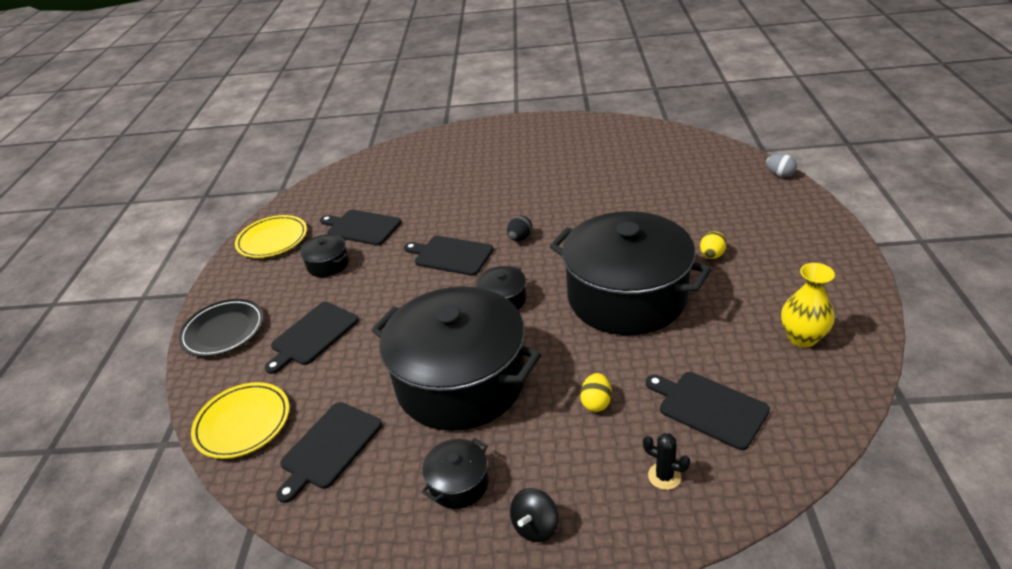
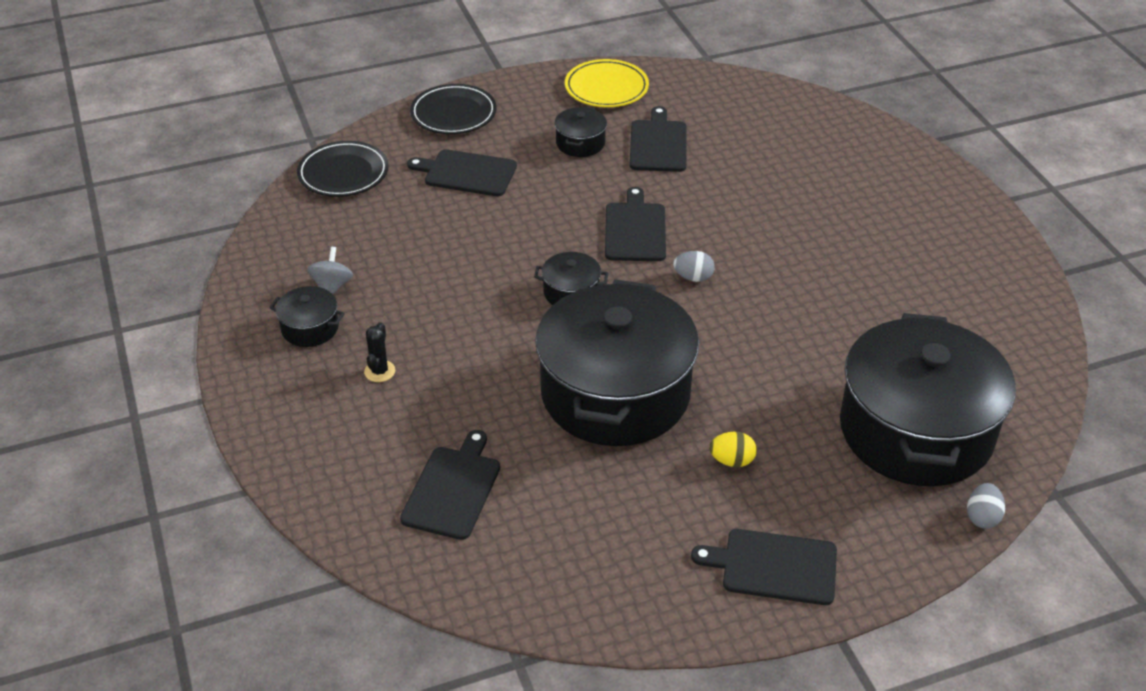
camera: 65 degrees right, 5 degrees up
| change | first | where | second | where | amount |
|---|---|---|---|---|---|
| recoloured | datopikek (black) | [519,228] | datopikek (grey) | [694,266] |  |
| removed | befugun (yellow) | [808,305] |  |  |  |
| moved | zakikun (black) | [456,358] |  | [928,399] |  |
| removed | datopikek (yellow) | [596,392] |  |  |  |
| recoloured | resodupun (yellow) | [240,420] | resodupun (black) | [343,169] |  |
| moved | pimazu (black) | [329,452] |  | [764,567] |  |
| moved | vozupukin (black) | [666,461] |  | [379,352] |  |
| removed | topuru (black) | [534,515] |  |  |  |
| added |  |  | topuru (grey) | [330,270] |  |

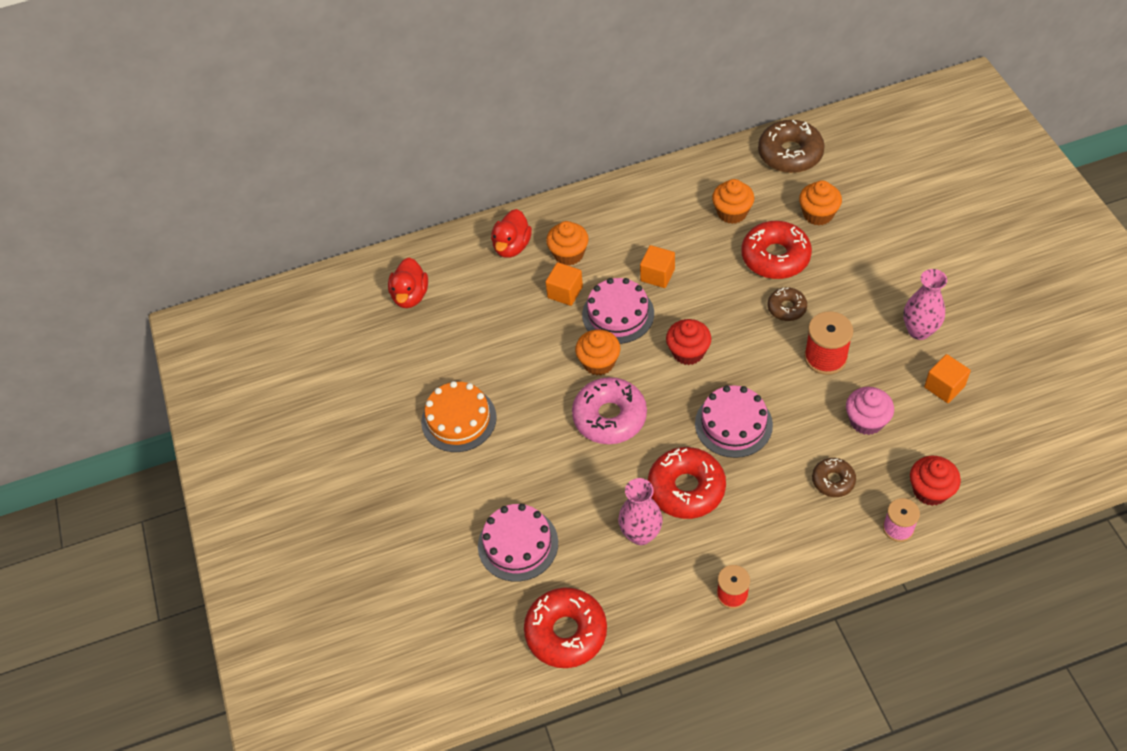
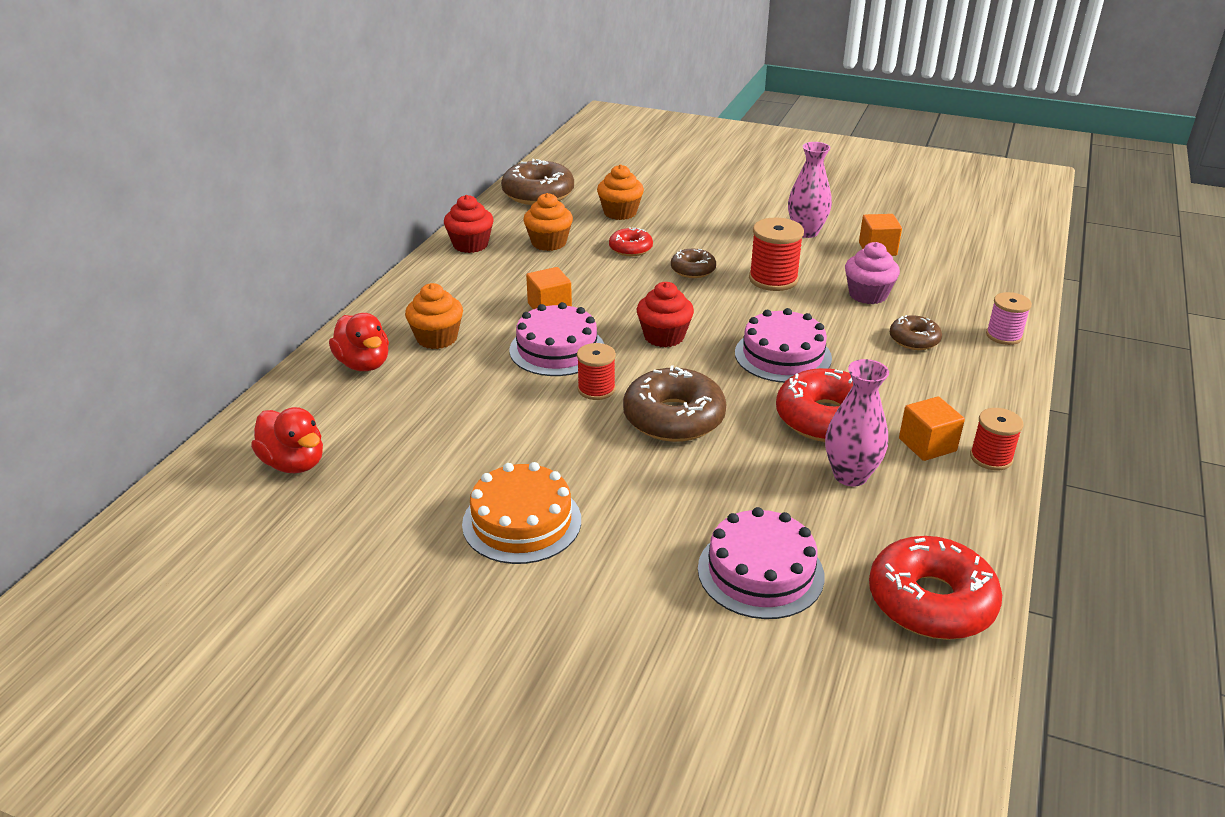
camera: 55 degrees left, 20 degrees down
| change | first | where | second | where | amount |
|---|---|---|---|---|---|
| resized | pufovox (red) | [776,250] |  | [631,241] | x0.55 |
| moved | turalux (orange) | [564,284] |  | [932,429] |  |
| replaced | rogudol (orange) | [597,352] | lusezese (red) | [596,371] |  |
| recoloured | pufovox (pink) | [609,410] | pufovox (brown) | [674,403] |  |
| moved | rogudol (red) | [935,481] |  | [468,224] |  |

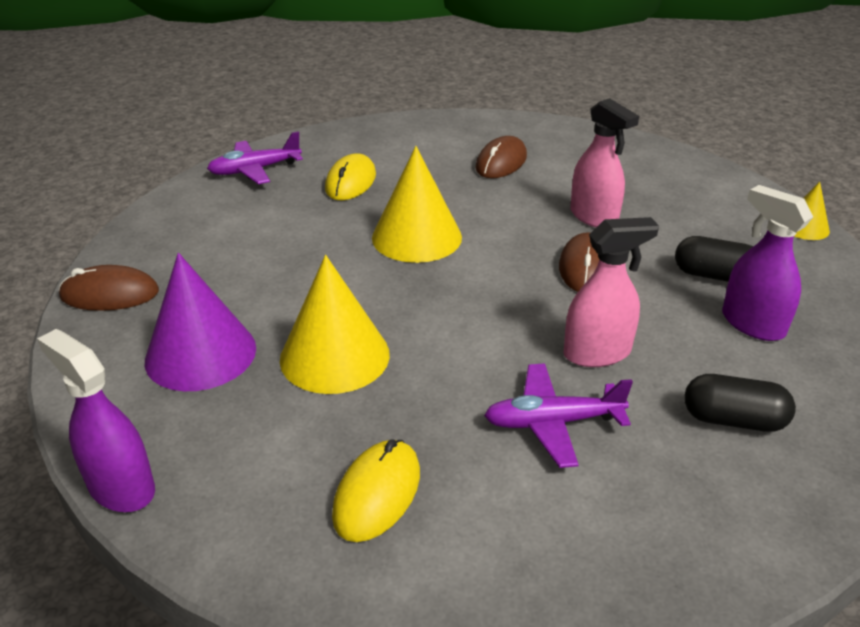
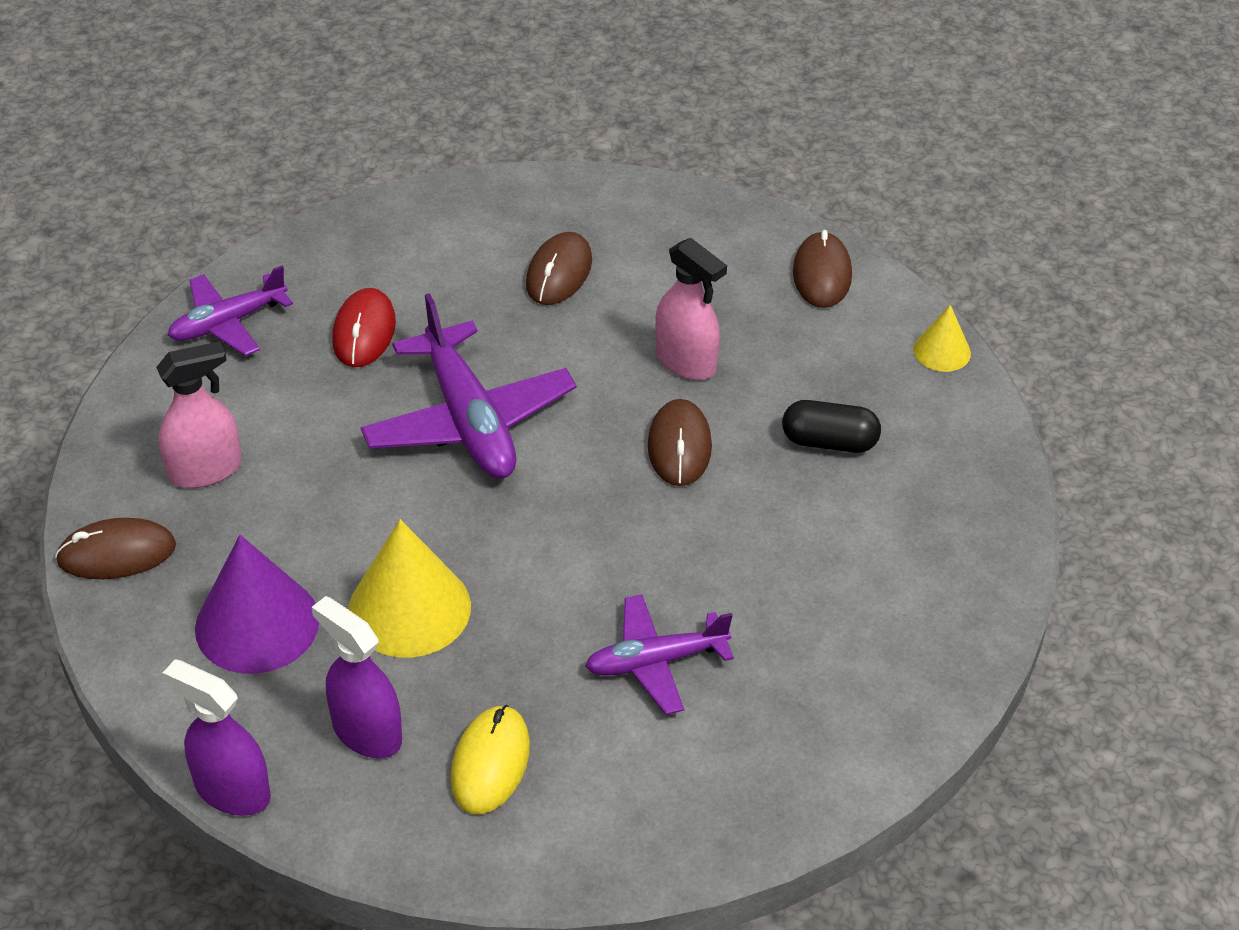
camera: 10 degrees left, 10 degrees up
| change | first | where | second | where | amount |
|---|---|---|---|---|---|
| replaced | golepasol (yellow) | [417,204] | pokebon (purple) | [468,386] |  |
| recoloured | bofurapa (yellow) | [350,176] | bofurapa (red) | [364,327] |  |
| moved | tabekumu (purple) | [767,263] |  | [357,677] |  |
| moved | tabekumu (pink) | [611,292] |  | [199,414] |  |
| removed | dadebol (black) | [740,403] |  |  |  |
| added |  |  | bofurapa (brown) | [822,269] |  |

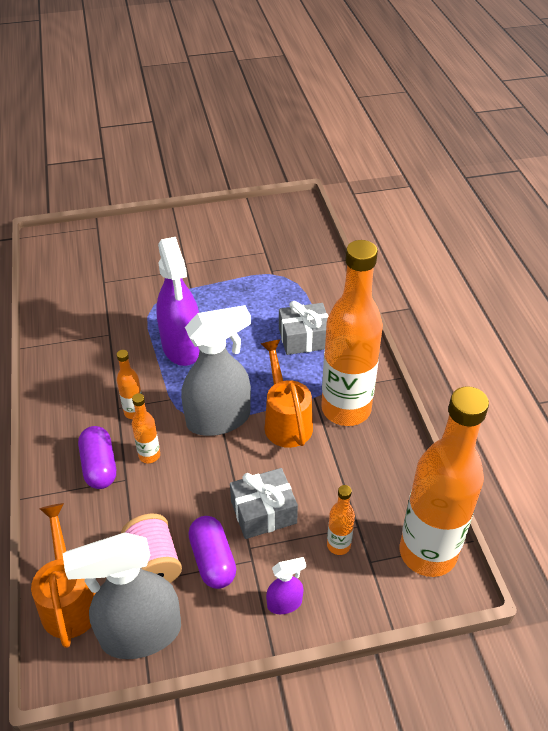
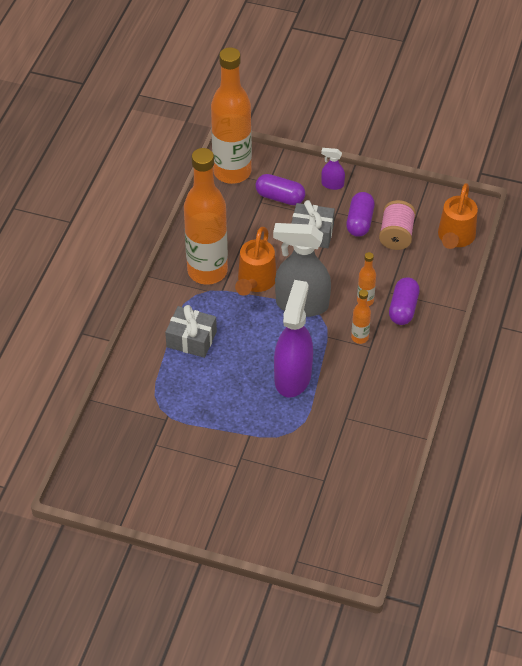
camera: 150 degrees left, 5 degrees up
| change | first | where | second | where | amount |
|---|---|---|---|---|---|
| replaced | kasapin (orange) | [341,520] | dadebol (purple) | [280,189] |  |
| removed | tabekumu (grey) | [122,595] |  |  |  |

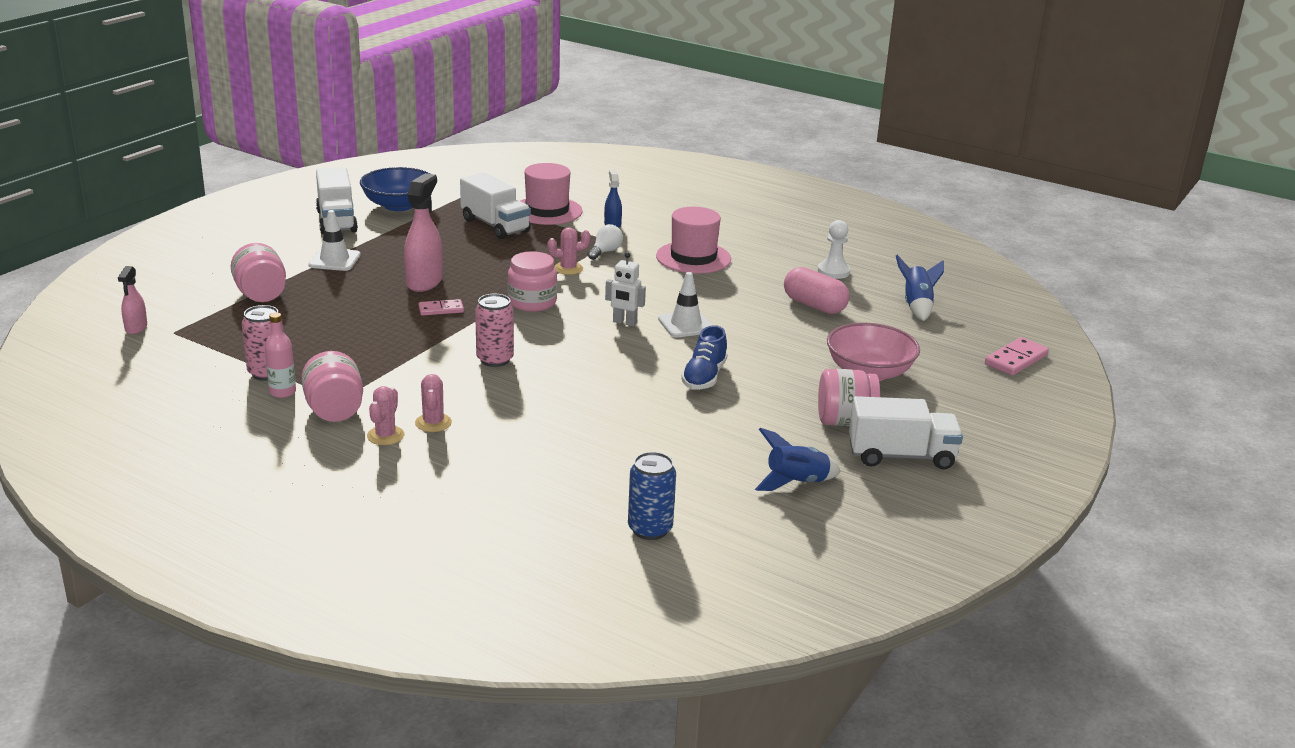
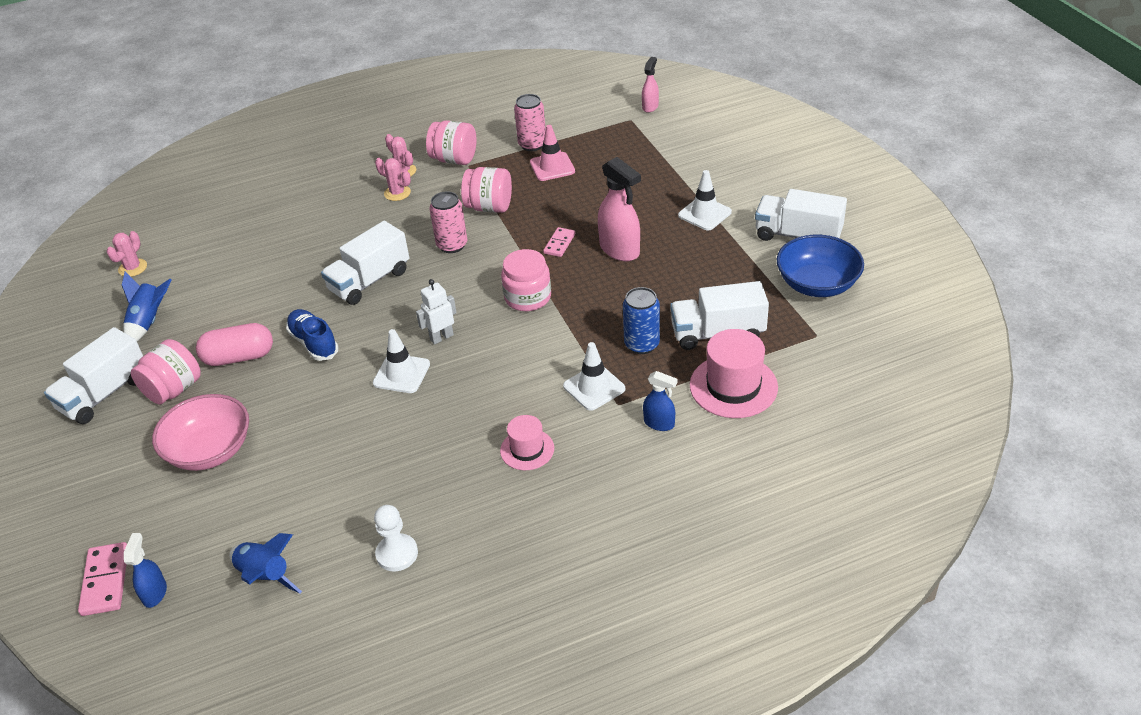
camera: 130 degrees right, 15 degrees up
| change | first | where | second | where | amount |
|---|---|---|---|---|---|
| resized | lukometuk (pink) | [693,240] |  | [527,442] | x0.60 |
| replaced | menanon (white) | [605,242] | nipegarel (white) | [594,376] |  |
| moved | vozupukin (pink) | [569,251] |  | [126,254] |  |
| moved | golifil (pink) | [258,272] |  | [486,190] |  |
| turned | tabekumu (pink) | [132,300] |  | [650,85] | 75 degrees clockwise |
| moved | dadebol (pink) | [817,290] |  | [234,344] |  |
| removed | kasapin (pink) | [280,355] |  |  |  |
| moved | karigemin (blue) | [652,496] |  | [641,320] |  |
| added |  |  | nipegarel (pink) | [552,153] |  |
| added |  |  | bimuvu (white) | [365,263] |  |
| added |  |  | tabekumu (blue) | [145,570] |  |

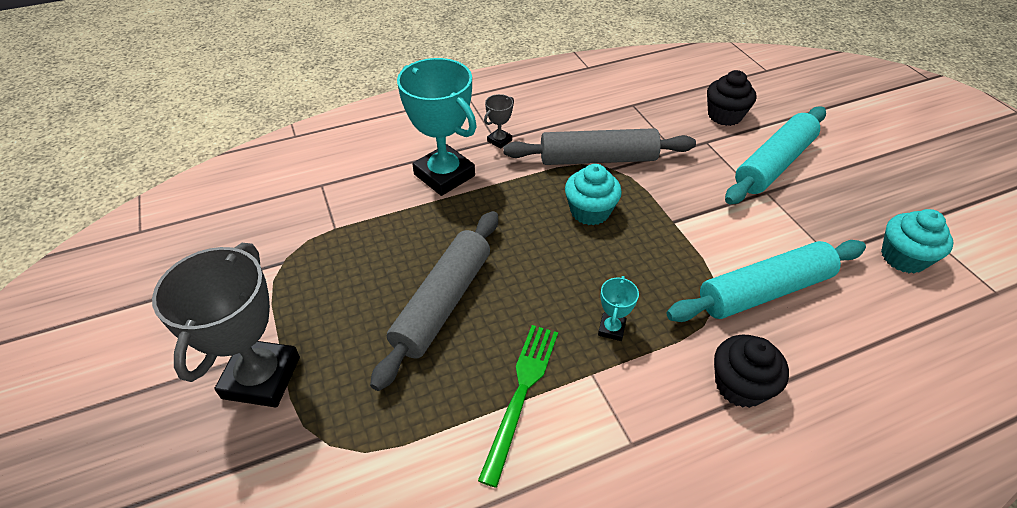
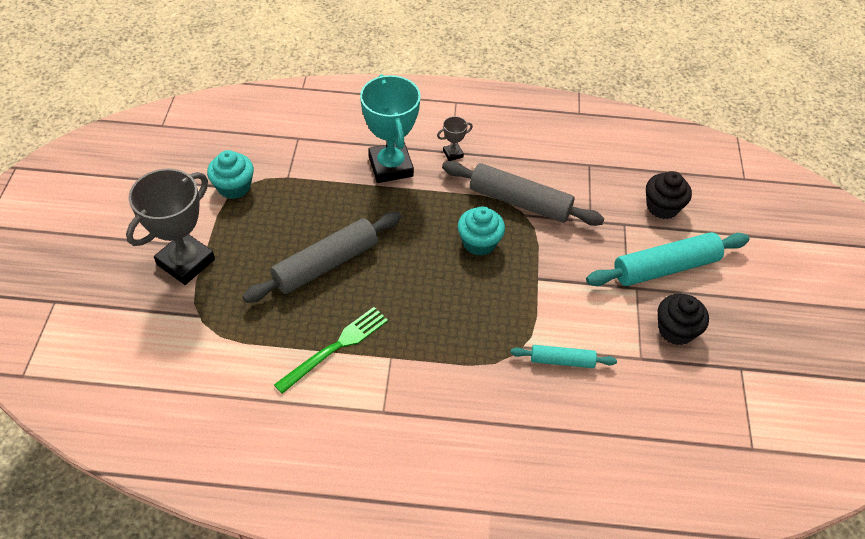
camera: 25 degrees right, 5 degrees up
| change | first | where | second | where | amount |
|---|---|---|---|---|---|
| moved | rogudol (turquoise) | [917,241] |  | [230,174] |  |
| resized | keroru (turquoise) | [766,281] |  | [564,356] | x0.54 |
| removed | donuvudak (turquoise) | [618,308] |  |  |  |
| moved | rogudol (black) | [751,371] |  | [683,319] |  |

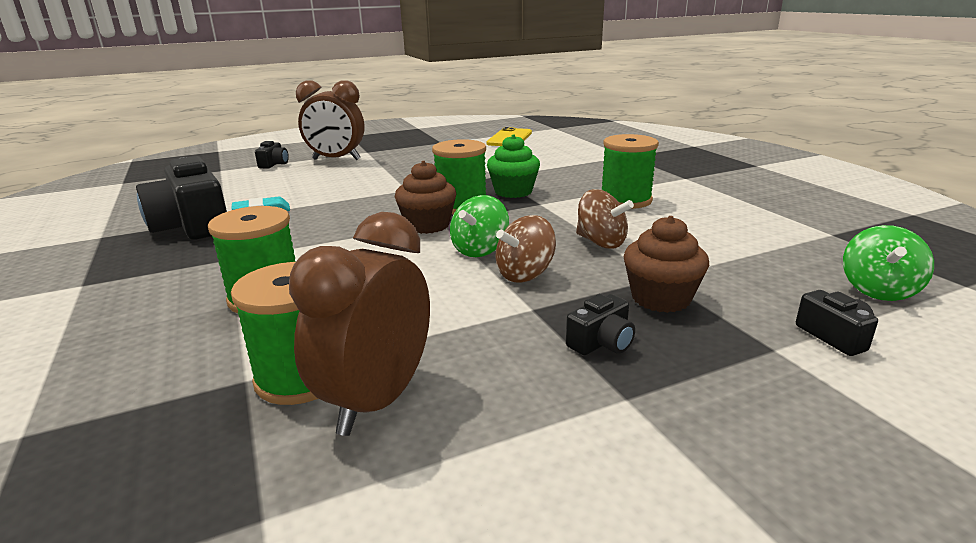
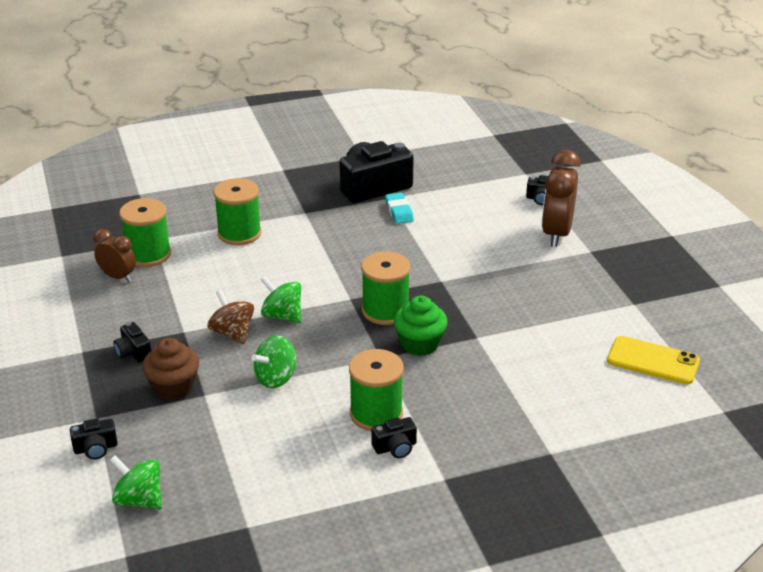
camera: 95 degrees right, 10 degrees up
| change | first | where | second | where | amount |
|---|---|---|---|---|---|
| removed | rogudol (brown) | [425,197] |  |  |  |
| recoloured | topuru (brown) | [605,218] | topuru (green) | [274,361] |  |
| resized | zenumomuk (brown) | [359,324] |  | [115,255] | x0.60 |
| added |  |  | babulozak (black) | [394,437] |  |

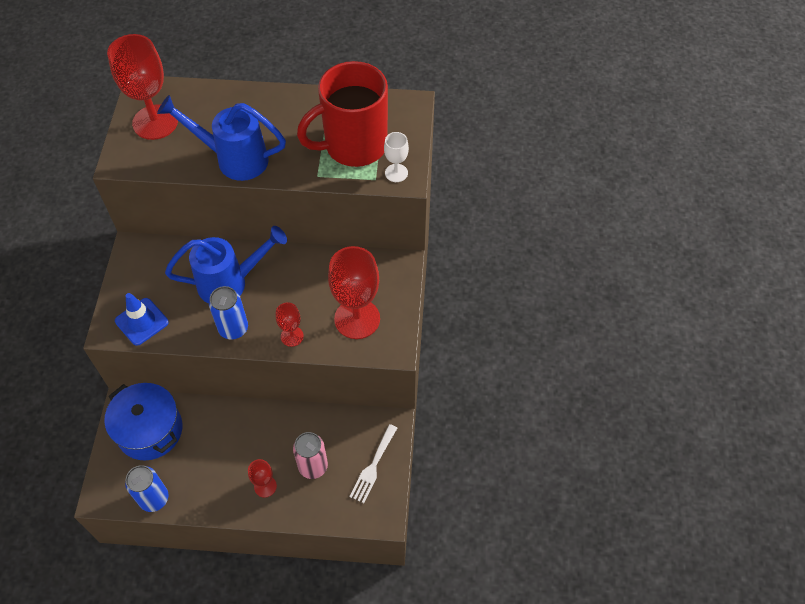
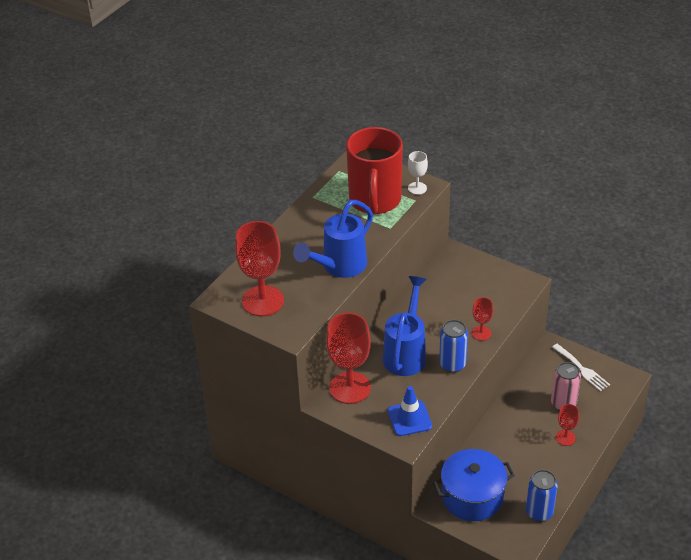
camera: 60 degrees left, 15 degrees down
| change | first | where | second | where | amount |
|---|---|---|---|---|---|
| moved | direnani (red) | [354,292] |  | [348,358] |  |

